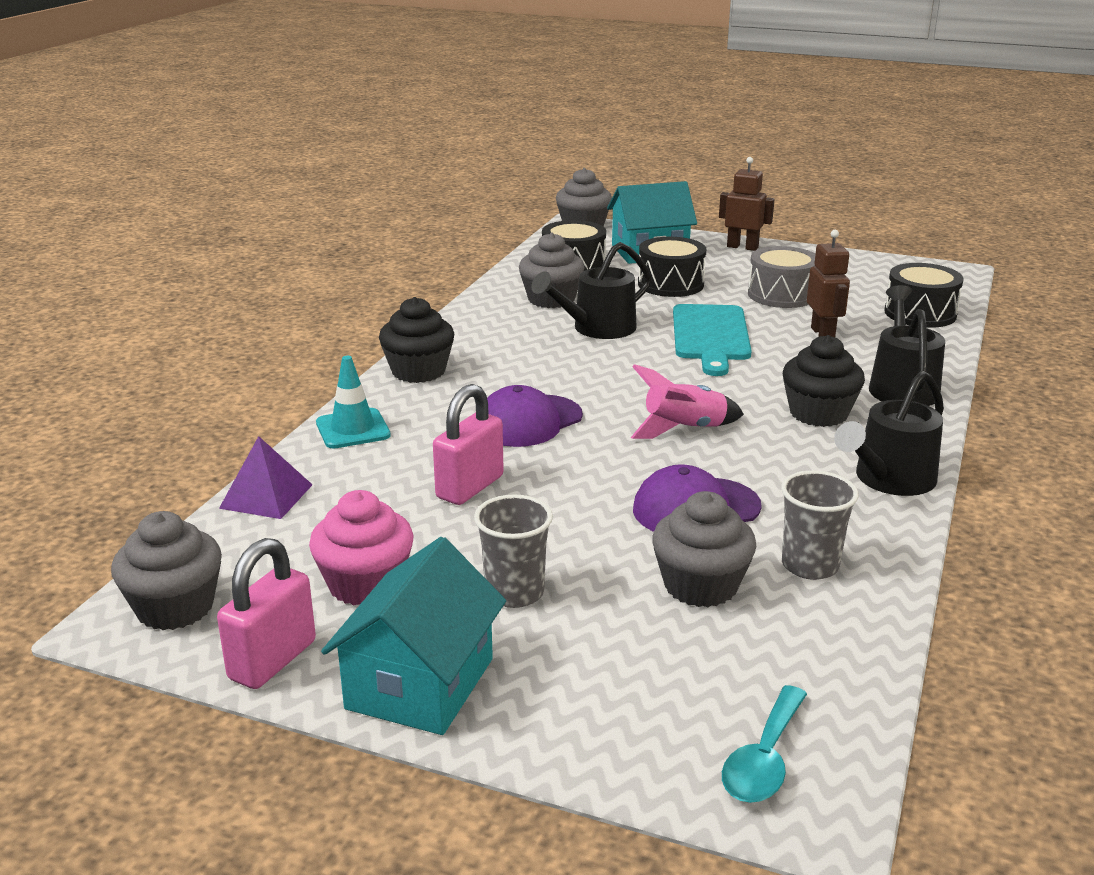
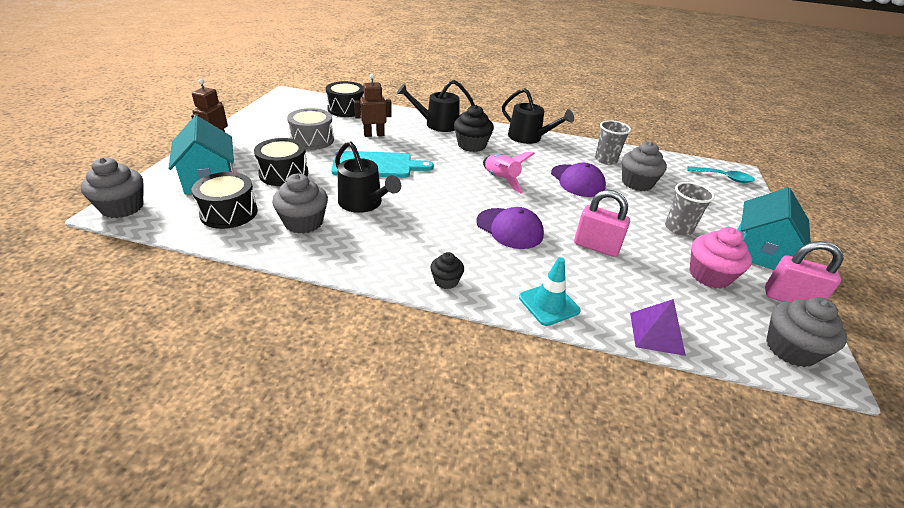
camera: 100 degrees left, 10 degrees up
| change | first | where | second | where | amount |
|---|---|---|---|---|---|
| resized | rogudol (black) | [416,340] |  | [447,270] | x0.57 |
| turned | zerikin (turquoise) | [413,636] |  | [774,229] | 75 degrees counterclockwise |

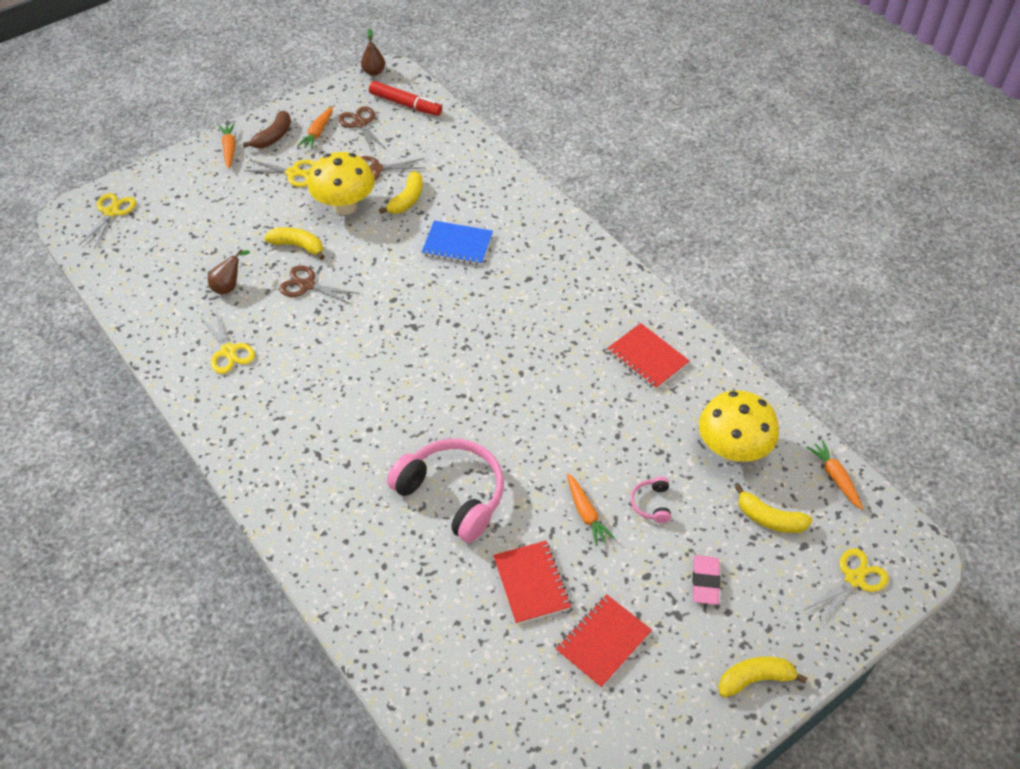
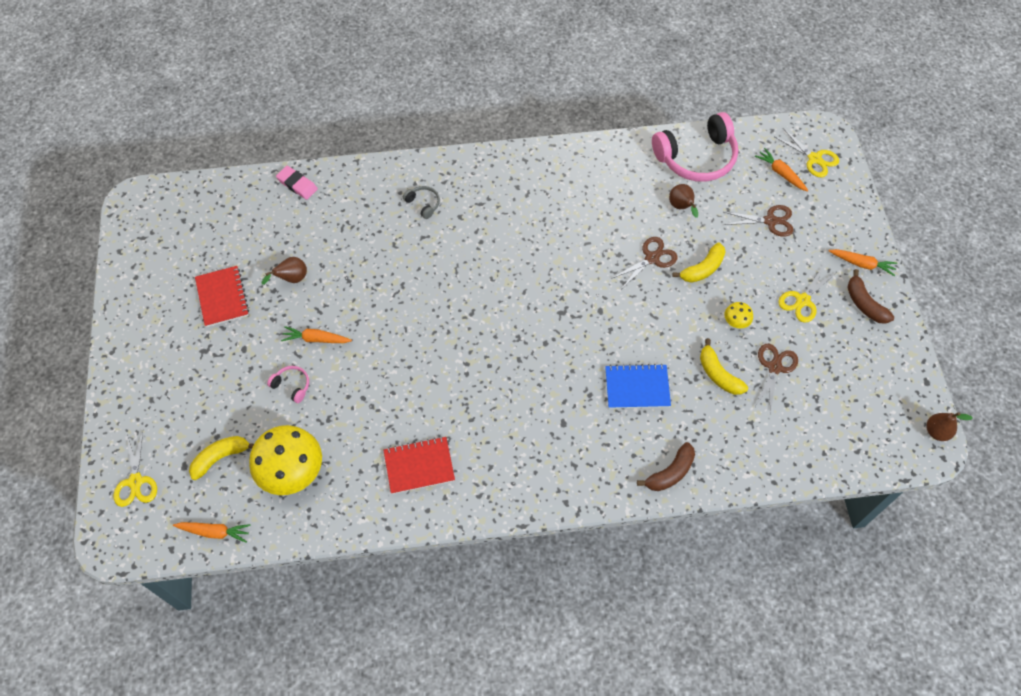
camera: 120 degrees right, 10 degrees up
| change | first | where | second | where | amount |
|---|---|---|---|---|---|
| removed | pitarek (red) | [405,98] |  |  |  |
| moved | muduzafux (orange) | [315,128] |  | [781,170] |  |
| moved | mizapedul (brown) | [362,129] |  | [758,221] |  |
| resized | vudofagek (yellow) | [341,183] |  | [738,315] | x0.44 |
| turned | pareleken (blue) | [457,243] |  | [638,386] | 45 degrees clockwise |
| removed | mizapedul (yellow) | [227,342] |  |  |  |
| moved | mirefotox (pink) | [445,491] |  | [695,147] |  |
| replaced | pareleken (red) | [532,582] | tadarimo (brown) | [284,271] |  |
| moved | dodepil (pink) | [706,580] |  | [297,183] |  |
| removed | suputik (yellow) | [762,677] |  |  |  |
| added |  |  | mirefotox (grey) | [421,202] |  |
| added |  |  | suputik (brown) | [666,466] |  |

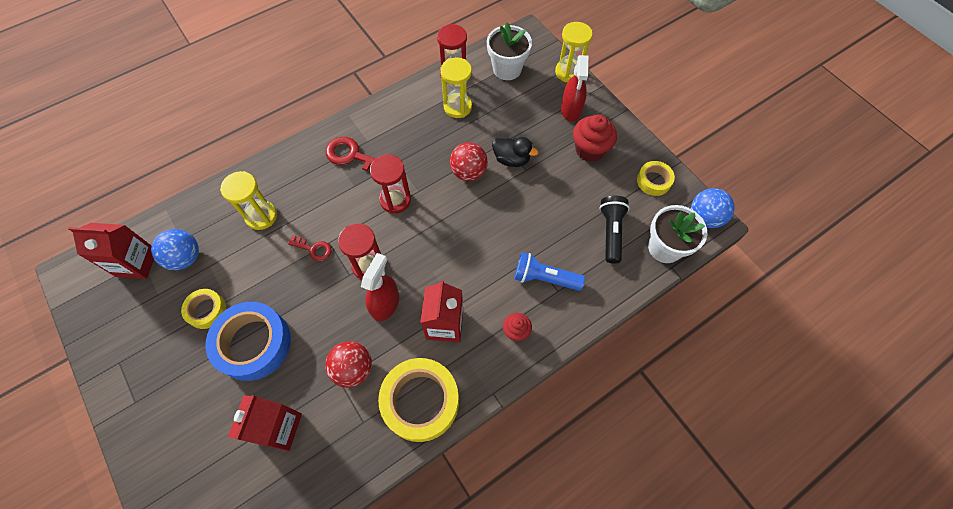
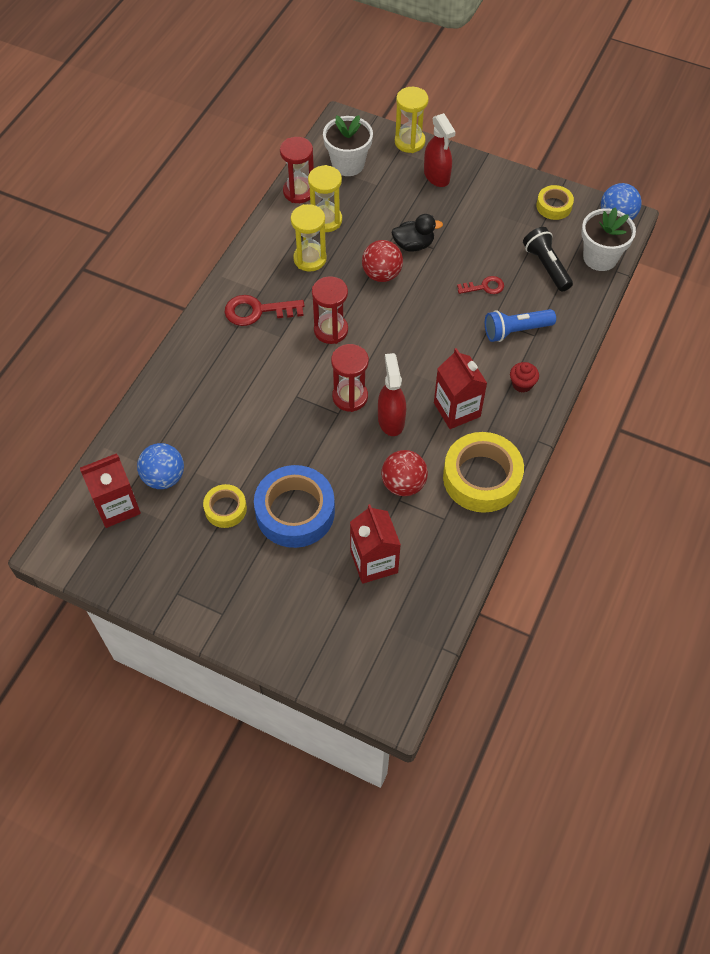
camera: 30 degrees left, 5 degrees down
| change | first | where | second | where | amount |
|---|---|---|---|---|---|
| removed | rogudol (red) | [595,138] |  |  |  |
| moved | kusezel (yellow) | [248,200] |  | [309,238] |  |
| moved | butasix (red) | [310,248] |  | [480,285] |  |

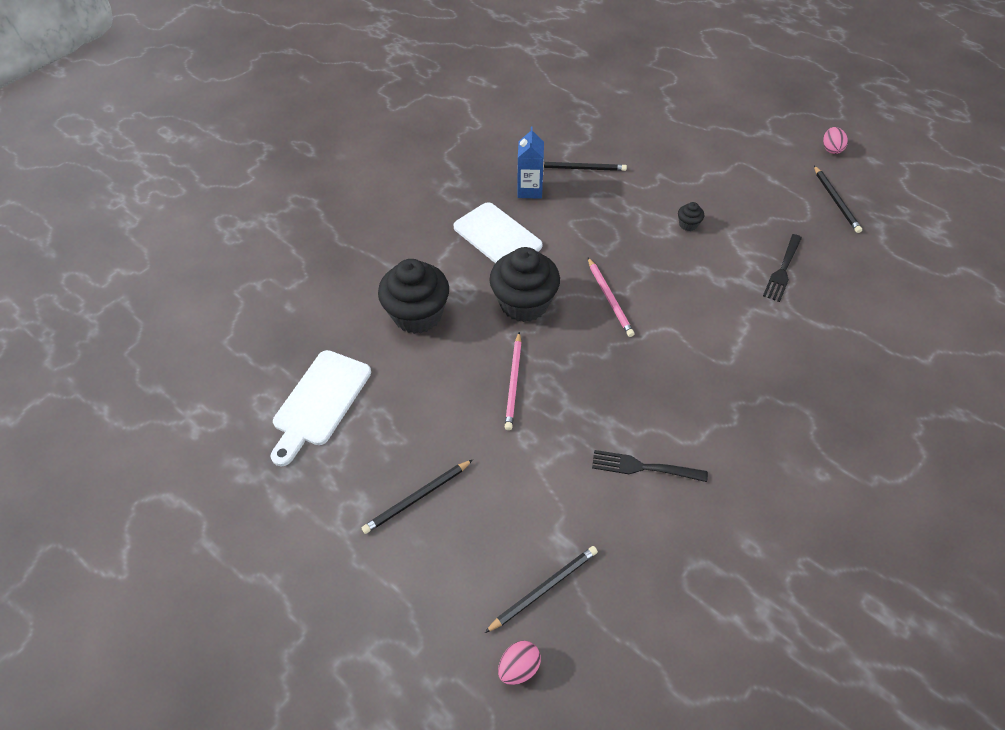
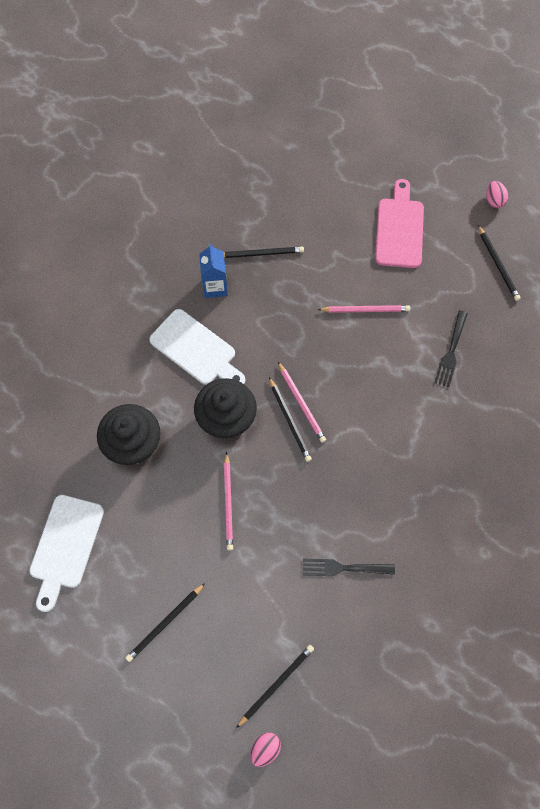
camera: 10 degrees left, 15 degrees up
| change | first | where | second | where | amount |
|---|---|---|---|---|---|
| replaced | rogudol (black) | [691,216] | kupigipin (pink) | [363,309] |  |
| added |  |  | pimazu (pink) | [399,223] |  |
| added |  |  | kupigipin (black) | [290,419] |  |

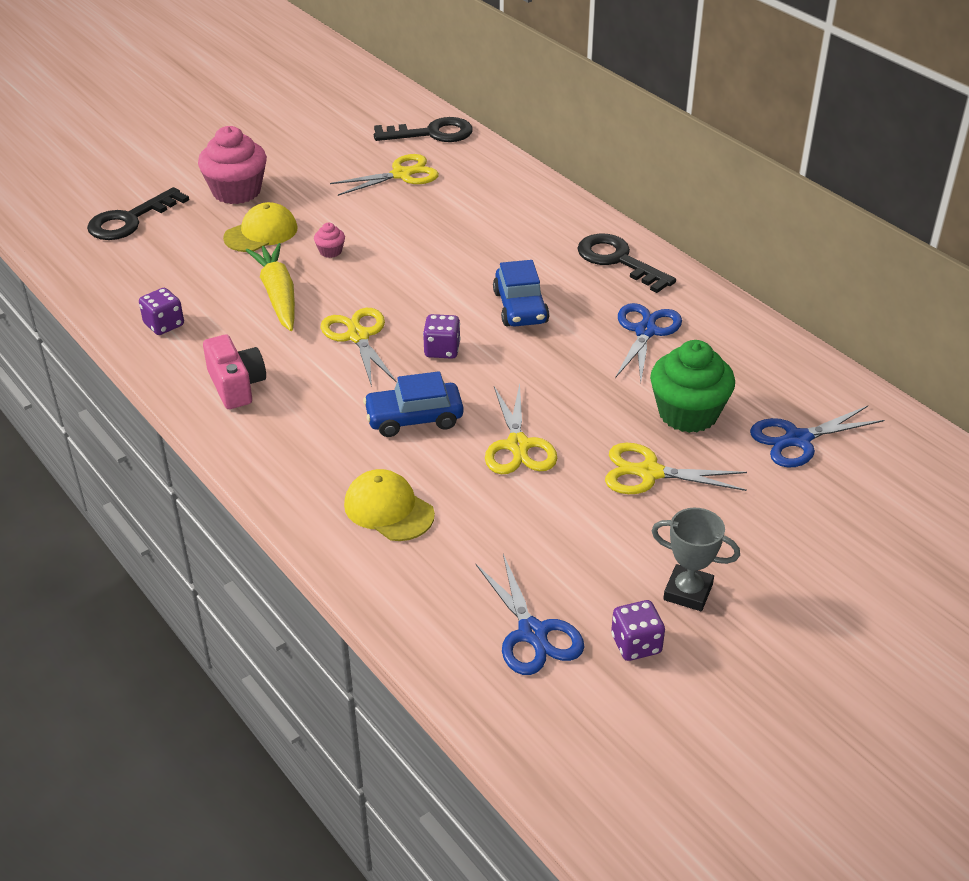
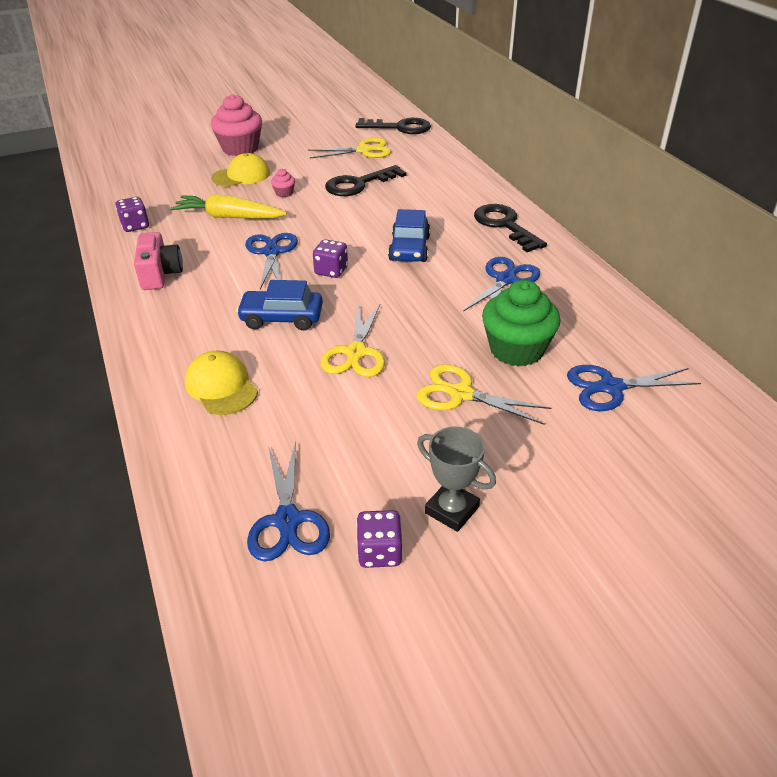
camera: 15 degrees right, 0 degrees up
| change | first | where | second | where | amount |
|---|---|---|---|---|---|
| moved | butasix (black) | [138,213] |  | [365,180] |  |
| turned | muduzafux (yellow) | [270,287] |  | [228,206] | 75 degrees counterclockwise |
| recoloured | mizapedul (yellow) | [358,347] | mizapedul (blue) | [271,261] |  |

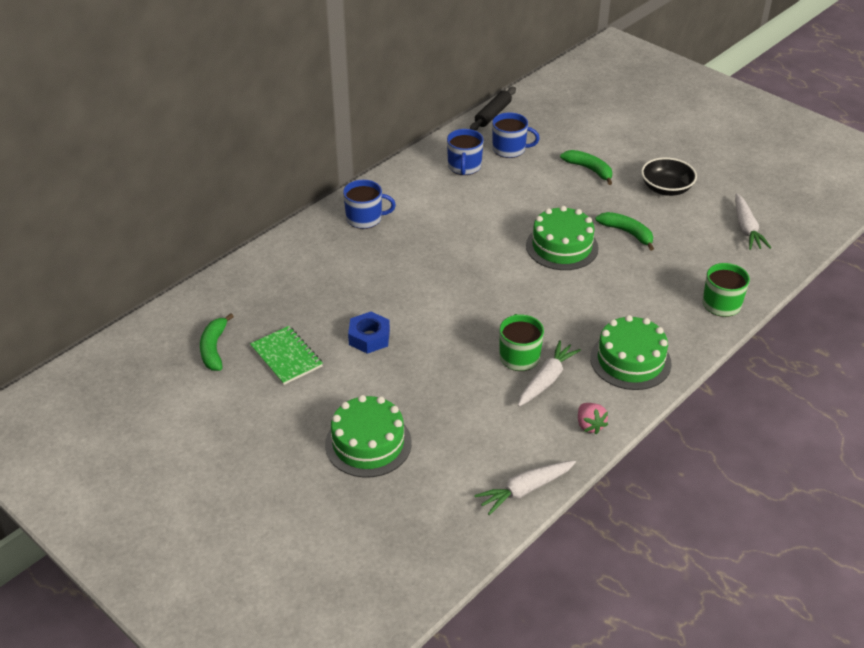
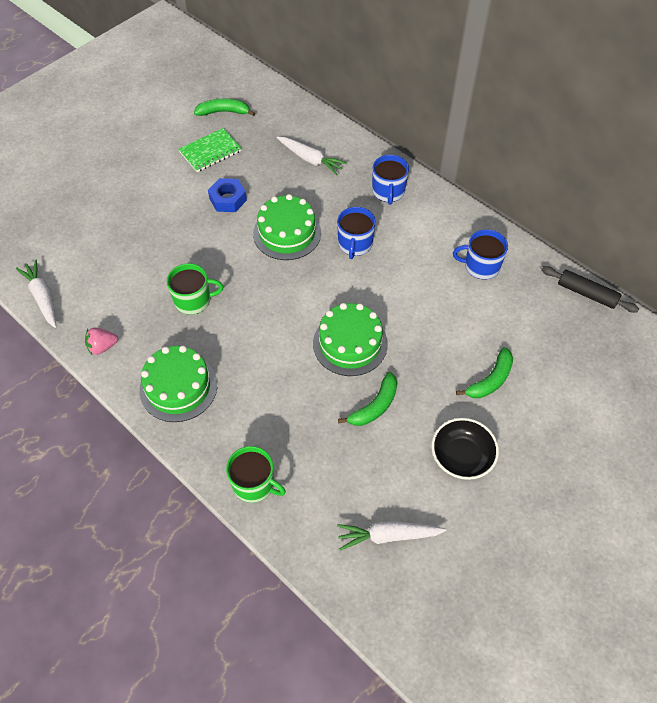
camera: 90 degrees right, 15 degrees up
| change | first | where | second | where | amount |
|---|---|---|---|---|---|
| moved | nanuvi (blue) | [516,135] |  | [356,233] |  |
| moved | muduzafux (white) | [549,373] |  | [312,156] |  |
| moved | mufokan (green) | [368,436] |  | [287,227] |  |

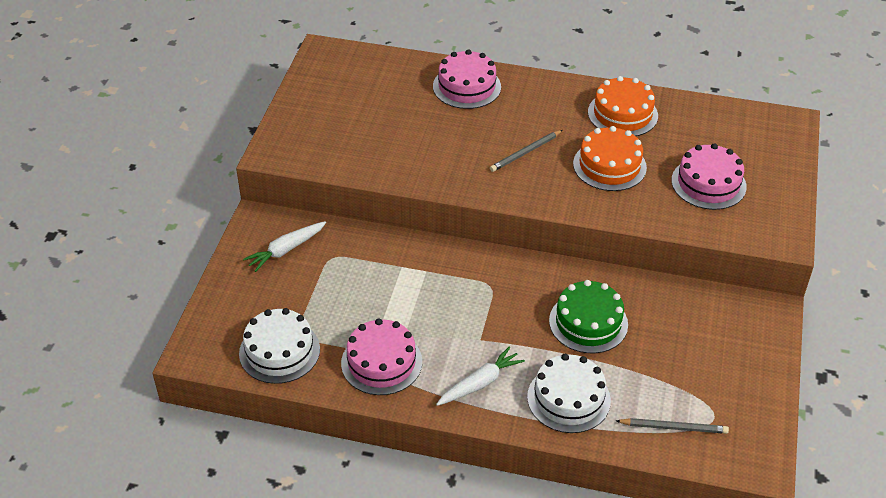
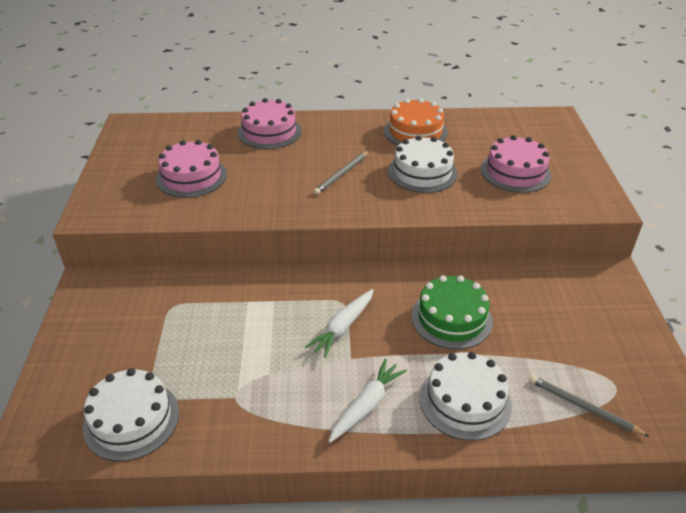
camera: 15 degrees left, 5 degrees down
| change | first | where | second | where | amount |
|---|---|---|---|---|---|
| recoloured | mufokan (orange) | [610,158] | mufokan (white) | [423,164] |  |
| moved | muduzafux (white) | [284,246] |  | [339,323] |  |
| moved | mufokan (pink) | [381,356] |  | [191,169] |  |
| turned | kupigipin (grey) | [672,426] |  | [589,406] | 135 degrees counterclockwise |

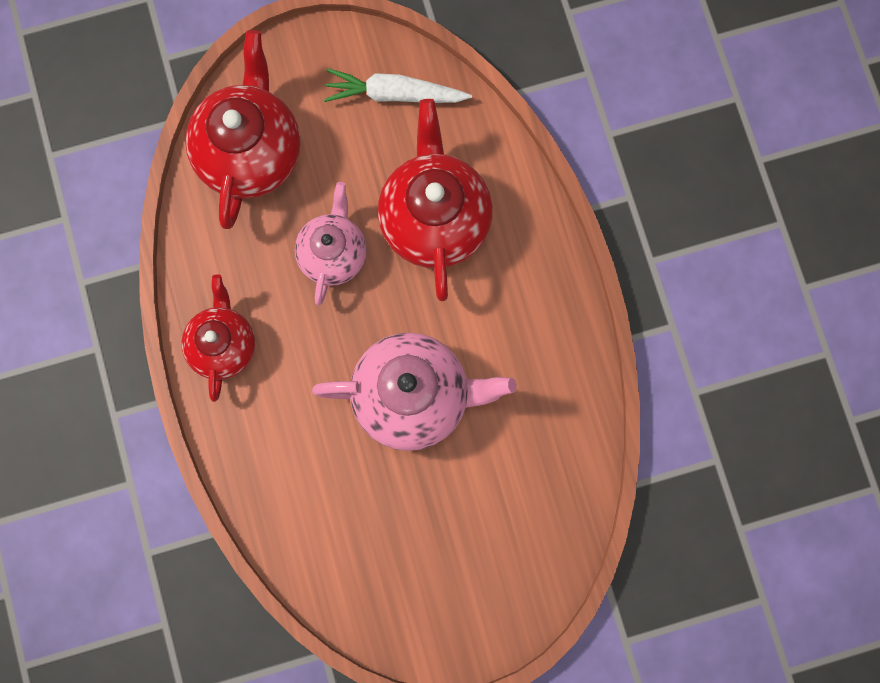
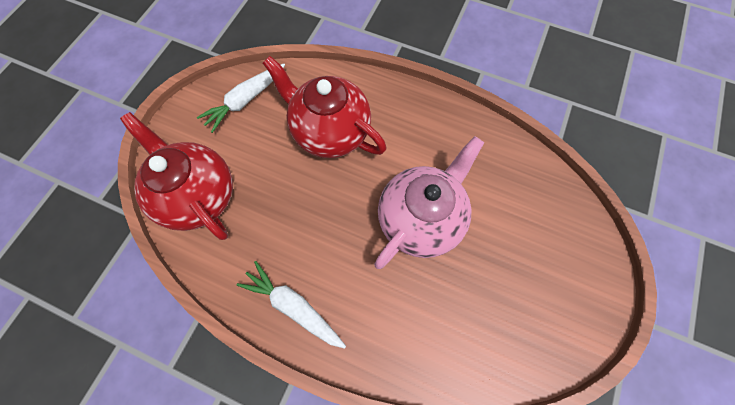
camera: 50 degrees left, 10 degrees down
| change | first | where | second | where | amount |
|---|---|---|---|---|---|
| removed | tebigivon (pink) | [331,243] |  |  |  |
| replaced | tebigivon (red) | [218,338] | muduzafux (white) | [291,305] |  |

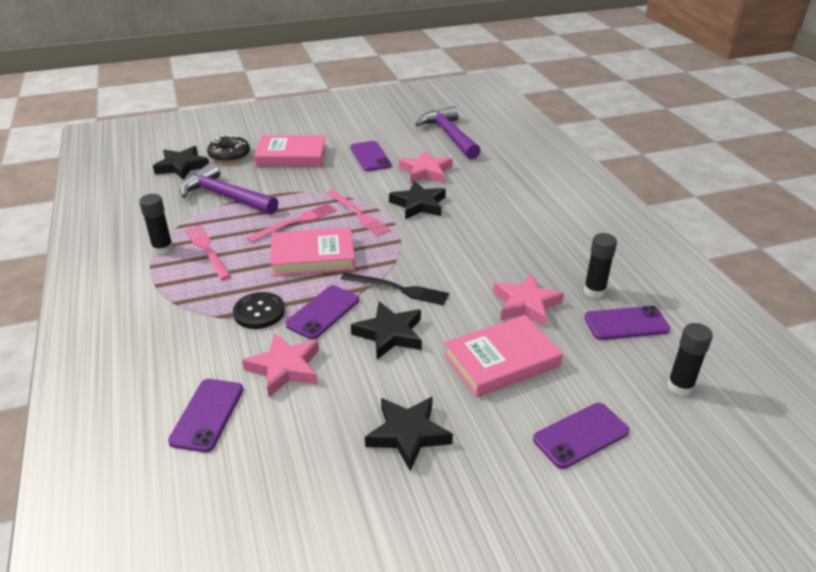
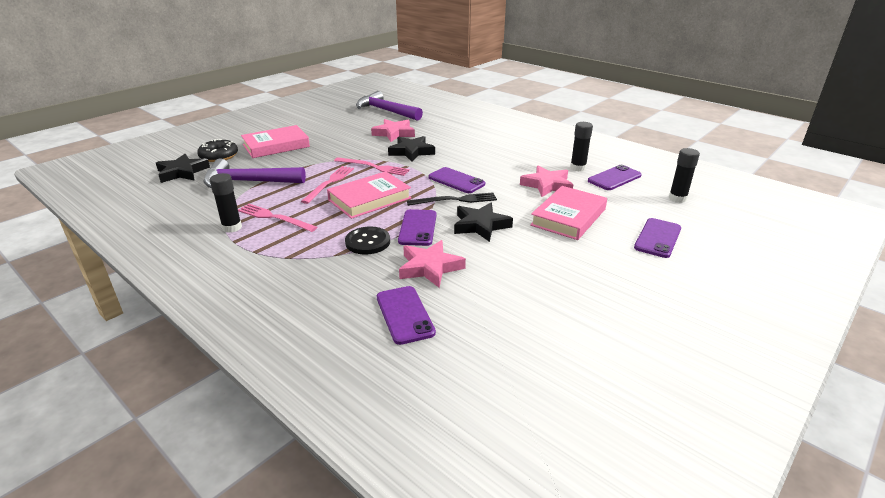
camera: 30 degrees left, 5 degrees down
| change | first | where | second | where | amount |
|---|---|---|---|---|---|
| moved | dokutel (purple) | [371,156] |  | [456,180] |  |
| removed | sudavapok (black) | [409,434] |  |  |  |

